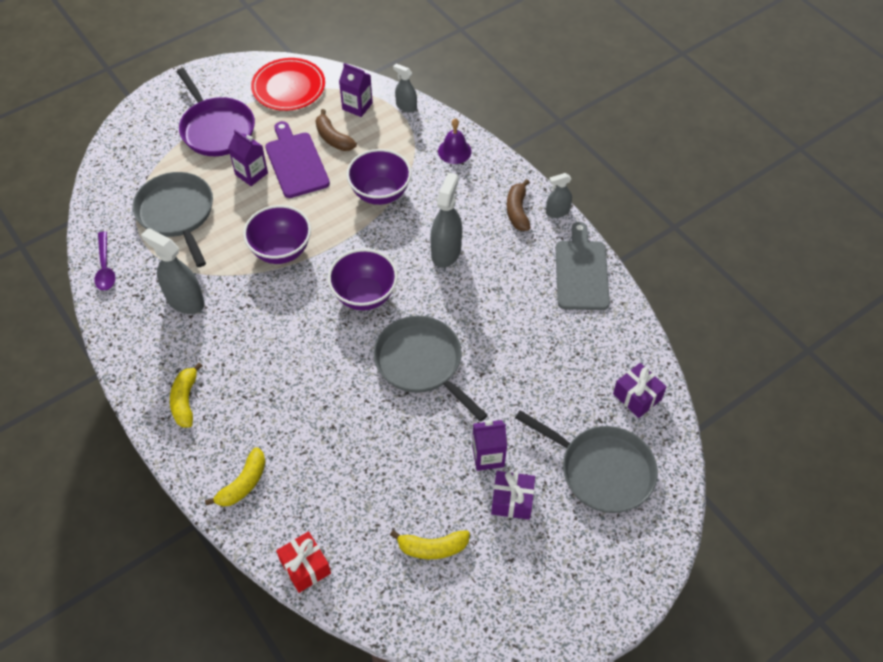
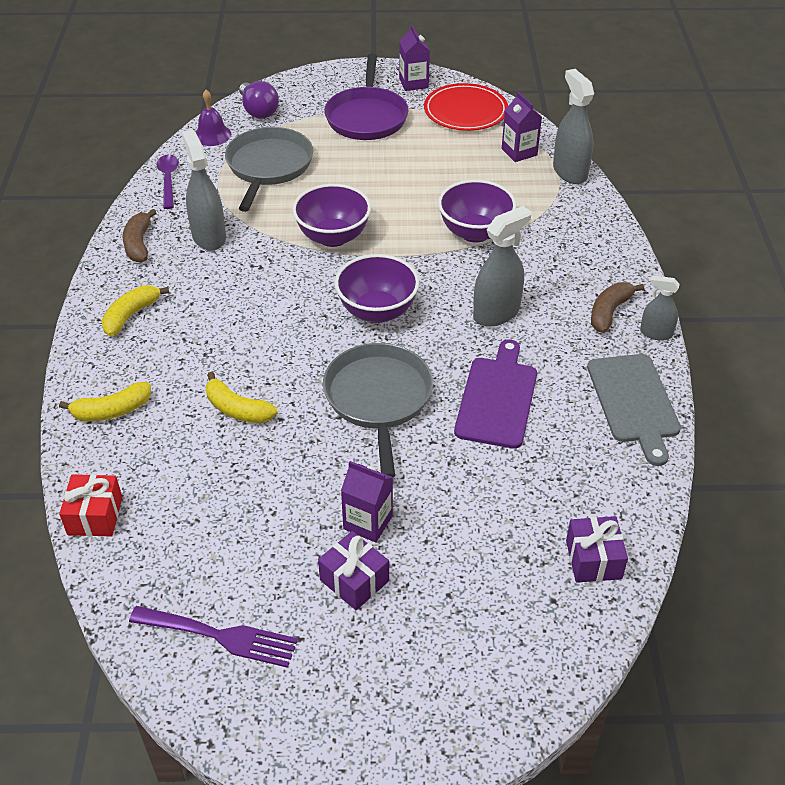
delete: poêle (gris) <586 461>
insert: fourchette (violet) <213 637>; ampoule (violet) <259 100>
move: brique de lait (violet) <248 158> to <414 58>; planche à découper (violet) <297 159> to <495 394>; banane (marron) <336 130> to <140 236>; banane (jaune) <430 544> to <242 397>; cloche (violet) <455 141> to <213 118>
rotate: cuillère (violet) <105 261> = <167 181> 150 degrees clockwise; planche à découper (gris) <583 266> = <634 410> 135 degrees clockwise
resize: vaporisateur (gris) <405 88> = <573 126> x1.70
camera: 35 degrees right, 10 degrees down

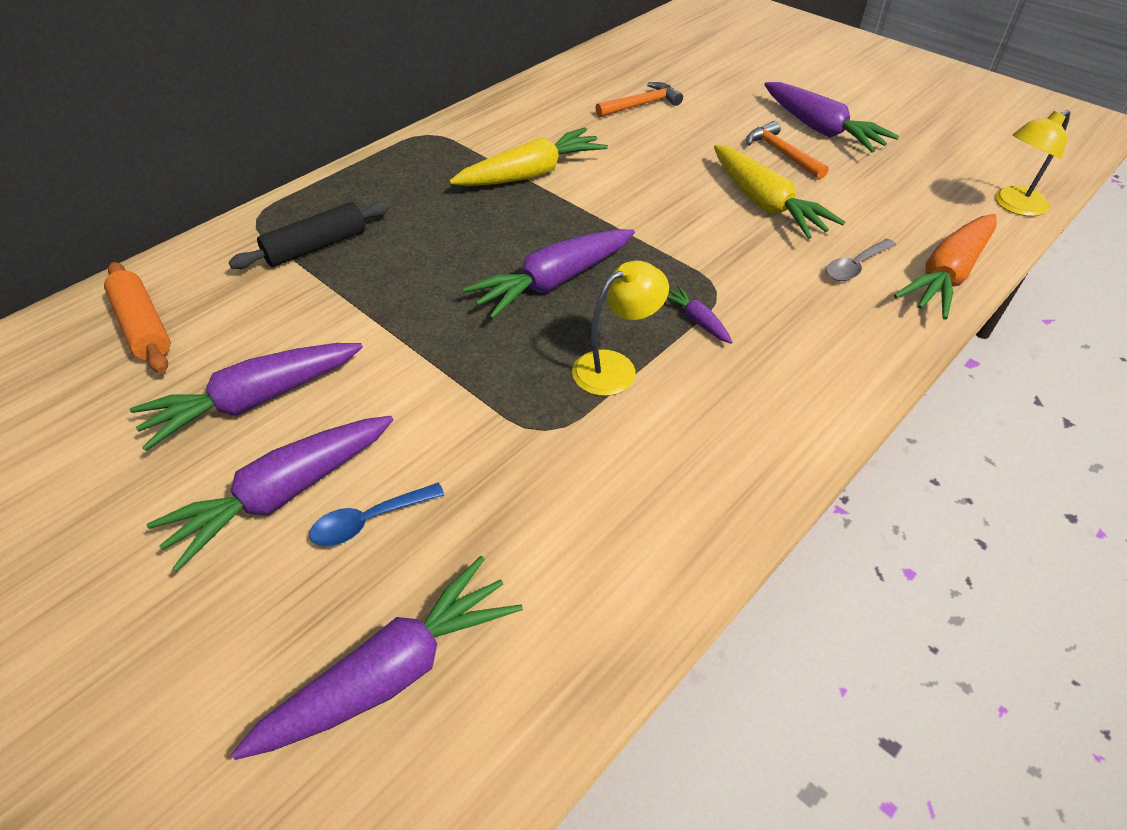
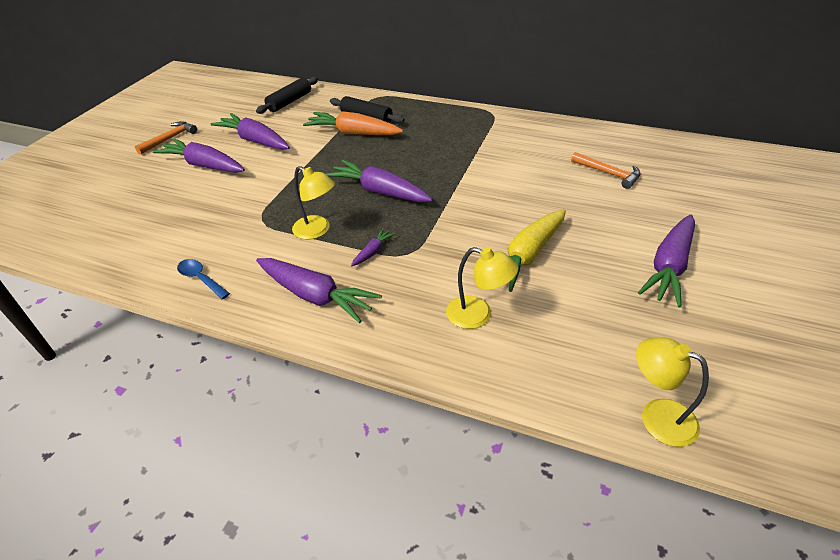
delete: carotte (jaune) <528 156>
move: carotte (violet) <377 658> to <319 290>; cuillère (bleu) <376 514> to <203 279>; marteau (orange) <787 150> to <166 138>; carotte (orange) <945 267> to <353 123>
replace: cuillère (gris) <861 260> to lampe (jaune) <482 288>
recolor: rouleau à pâtisserie (orange) <137 318> to rouleau à pâtisserie (noir) <287 95>
camera: 70 degrees right, 5 degrees down

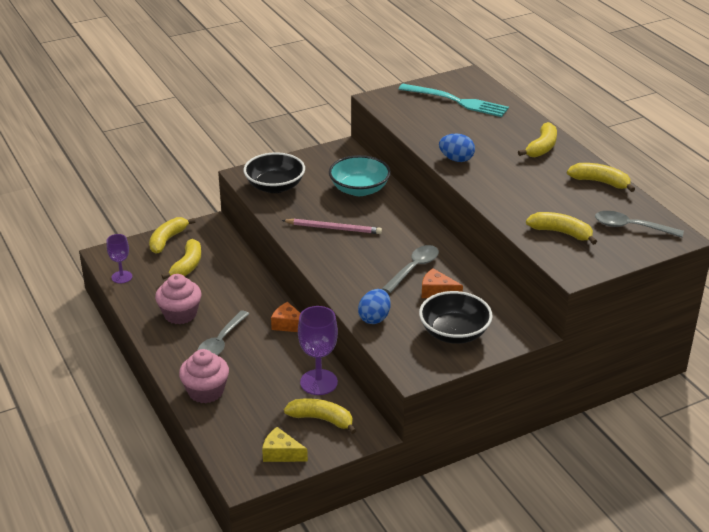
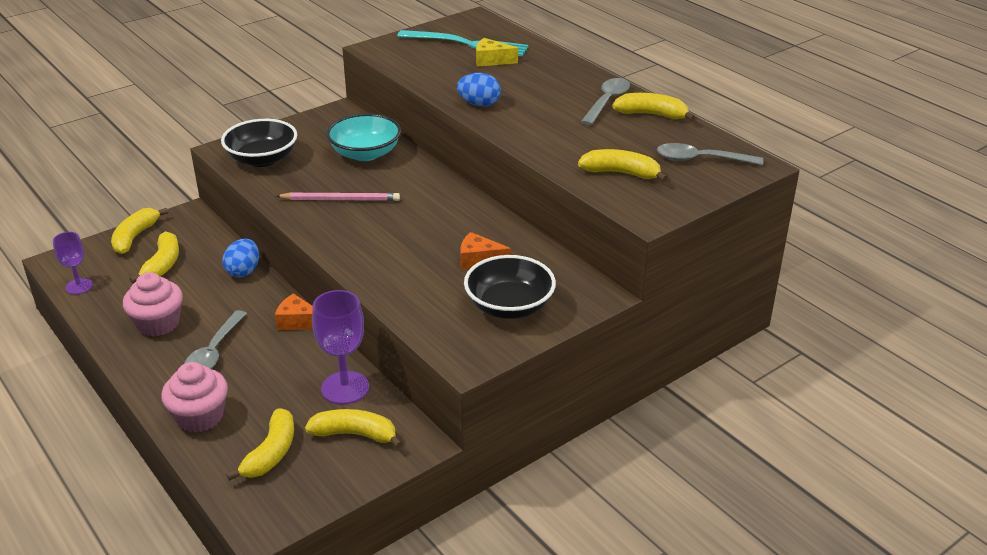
move: fromage (jaune) <285 444> to <497 52>; œuf (bleu) <374 306> to <240 258>; cuillère (gris) <410 269> to <605 101>; banane (jaune) <537 139> to <260 444>
camera: 10 degrees left, 0 degrees up

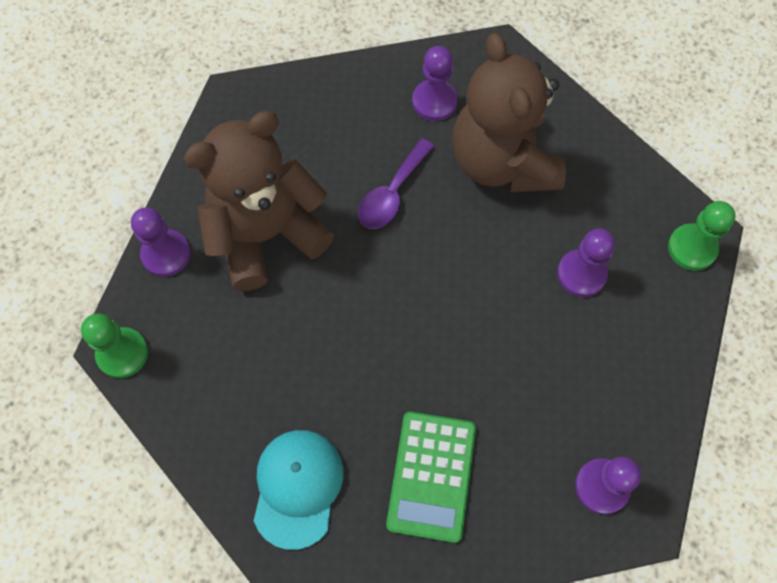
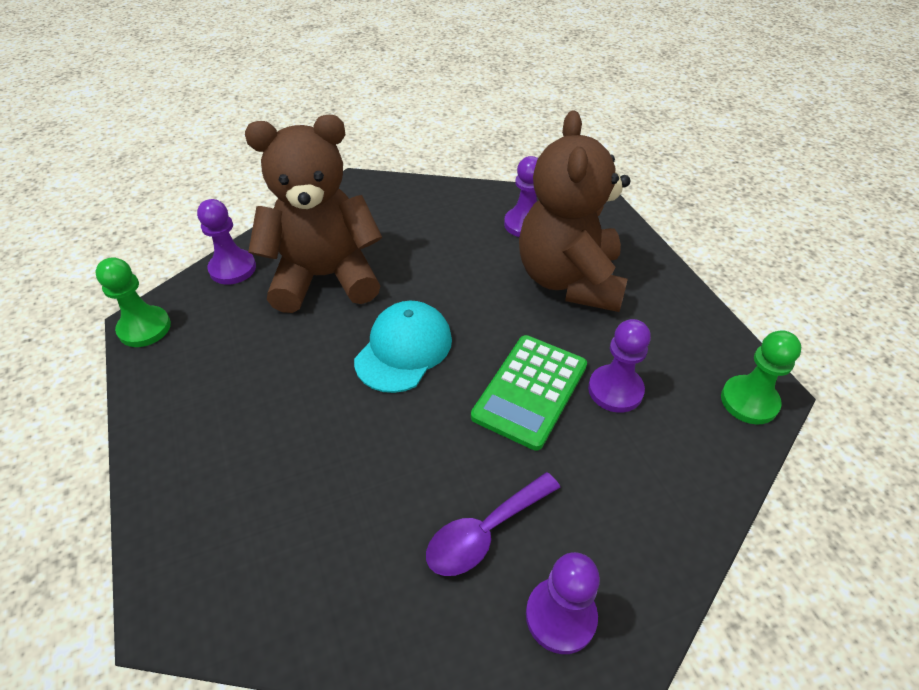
move: casquette (turquoise) <299 490> to <403 347>; cuillère (violet) <396 183> to <493 524>; calculatrice (vert) <431 477> to <529 393>
camera: 20 degrees right, 20 degrees down

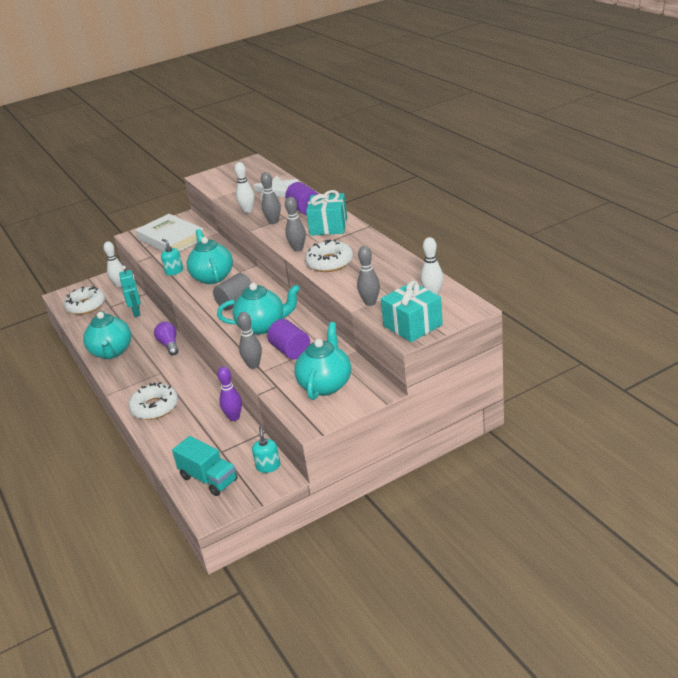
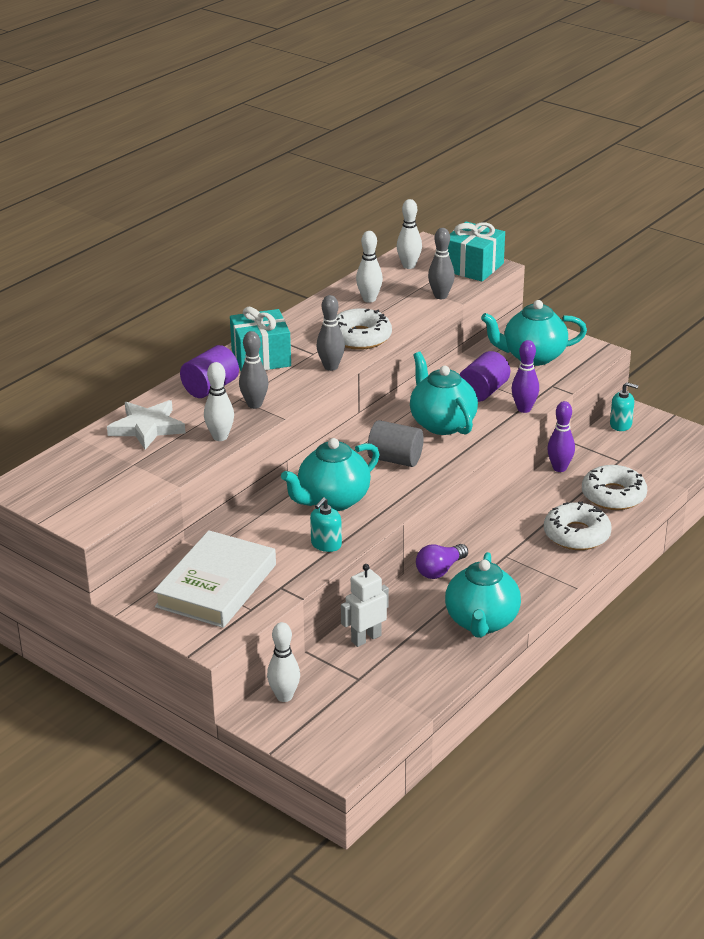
delete: camion (turquoise) <205 466>
insert: quille (blanc) <369 266>
move: beignet (blanc) <84 300> to <614 487>
recolor: robot (turquoise) <130 291> to robot (blanc) <365 605>; quille (gris) <249 340> to quille (violet) <525 376>
rotate: théière (turquoise) <107 335> = <483 595> 135 degrees clockwise; distributeur de savon (turquoise) <266 449> = <624 406> 135 degrees counterclockwise
camera: 115 degrees left, 0 degrees up

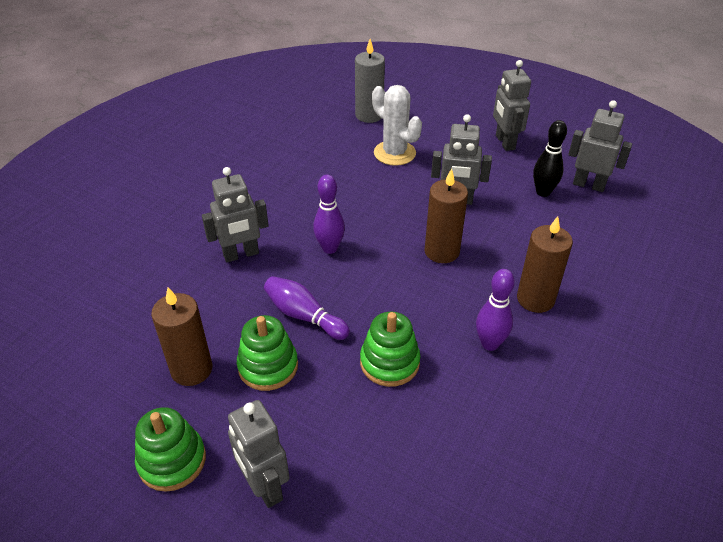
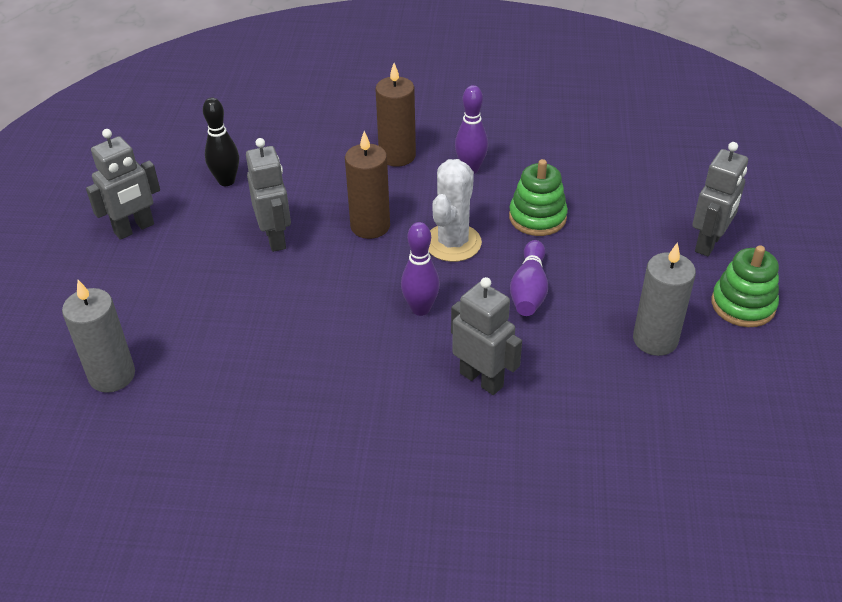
delete: jouet à empiler (vert) <267 353>; robot (gris) <600 146>
move: cactus (blanc) <397 125> to <455 210>
recolor: bougie (marron) <181 336> to bougie (gris) <664 299>
camera: 115 degrees left, 0 degrees up

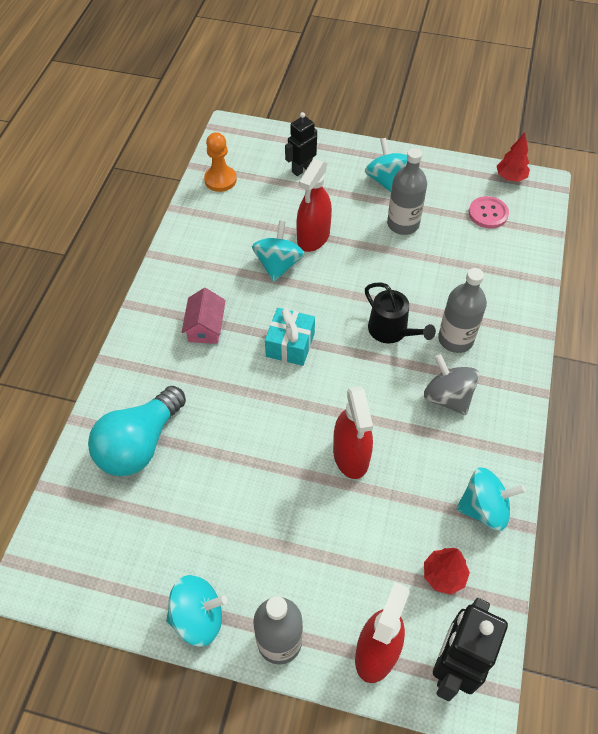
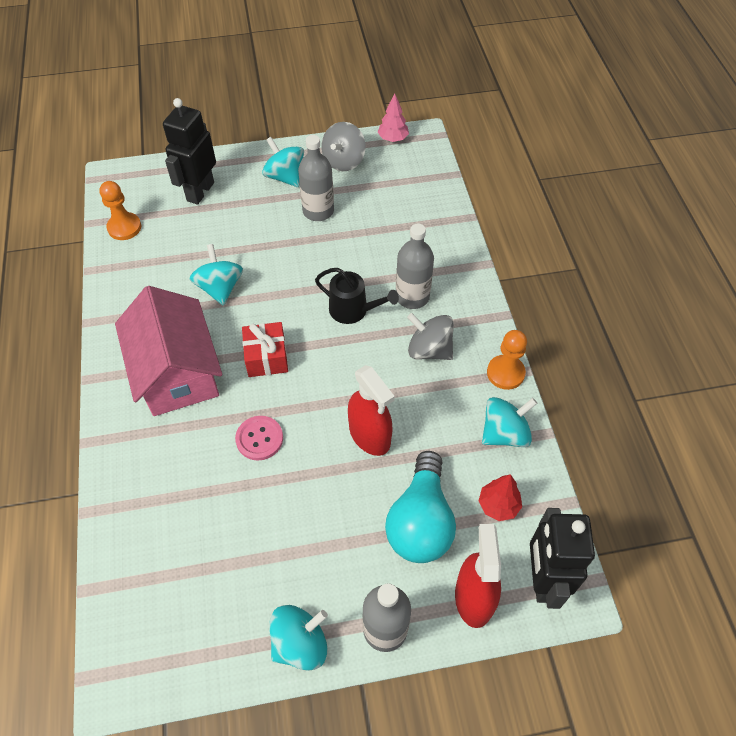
delete: vaporisateur (rouge) <314 205>
insert: toupie (gris) <343 146>; pion (orange) <507 360>
move: ampoule (turquoise) <137 431> to <420 507>; bouton (rose) <489 212> to <259 438>
recolor: cadeau (turquoise) <290 337> to cadeau (rouge) <265 349>; arbre (rouge) <513 157> to arbre (rose) <393 117>
resize: maison (rose) <204 316> = <168 351> x2.15; robot (noir) <301 144> = <189 151> x1.58
camera: 25 degrees left, 0 degrees up

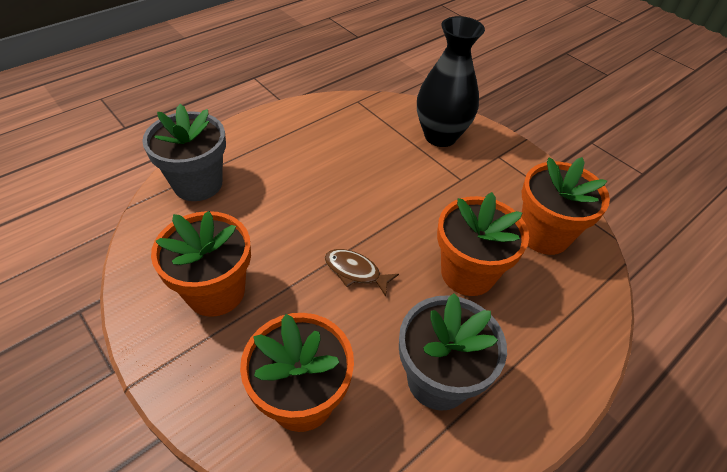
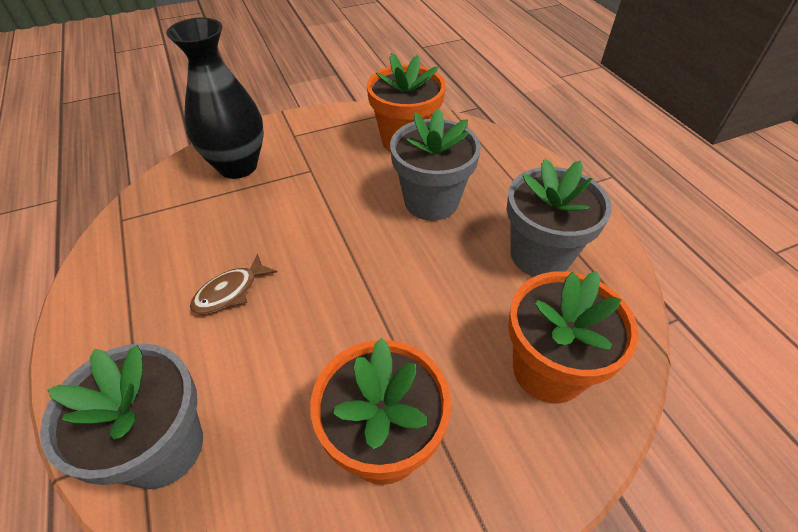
move: poisson (marron) <362 272> to <233 283>
recolor: pot de fleurs (orange) <483 244> to pot de fleurs (gris) <435 165>
camera: 70 degrees left, 0 degrees up

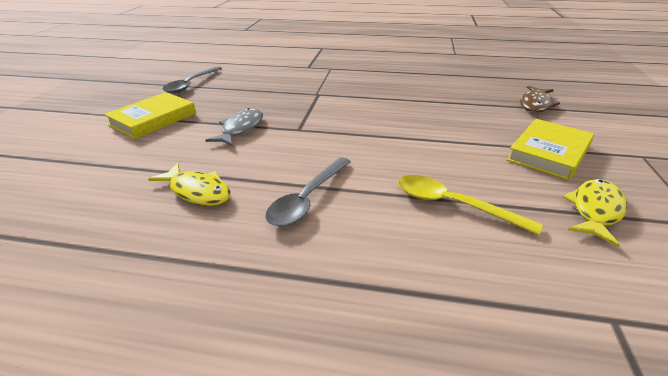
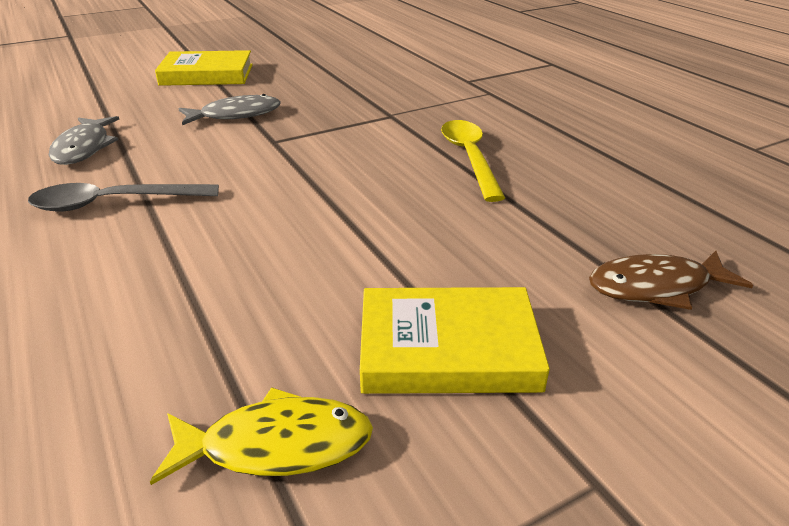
delete: cuillère (gris) <192 80>
move: cuillère (jaune) <470 205> to <473 161>
recolor: poisson (jaune) <189 184> to poisson (gris) <84 140>
camera: 50 degrees right, 0 degrees up

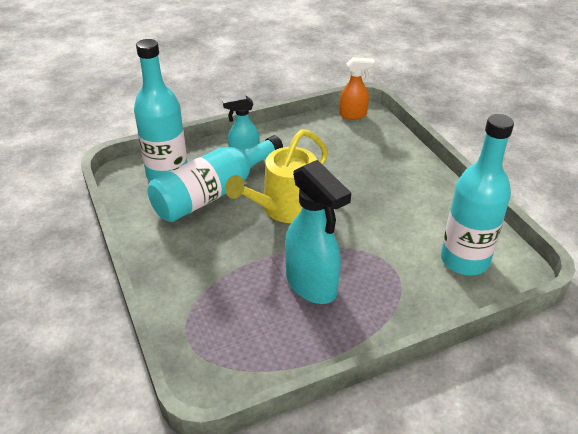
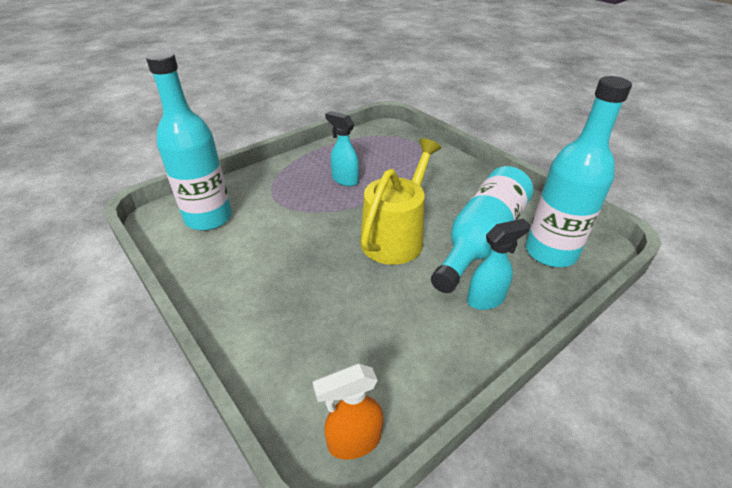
resize: vaporisateur (turquoise) <318 232> = <342 148> x0.58
camera: 165 degrees right, 0 degrees up

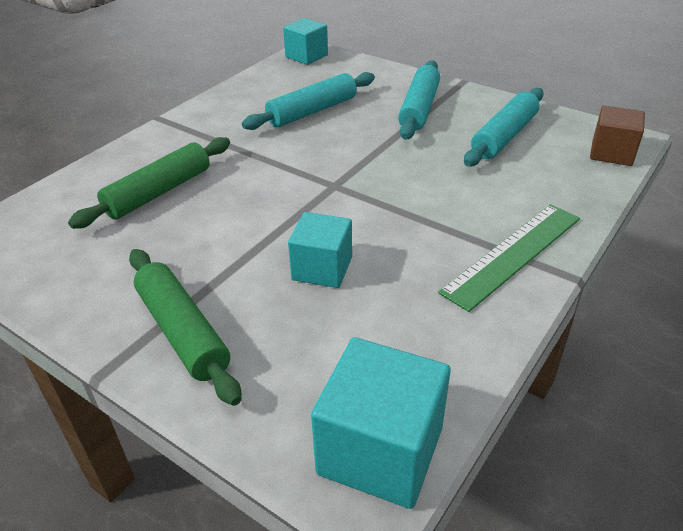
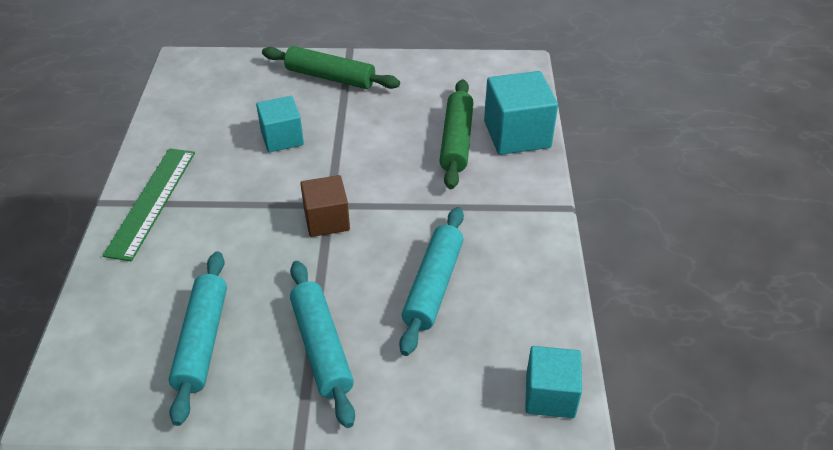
move: cube (turquoise) <381 423> to <521 113>; cube (marron) <617 135> to <325 206>
camera: 145 degrees right, 5 degrees up

